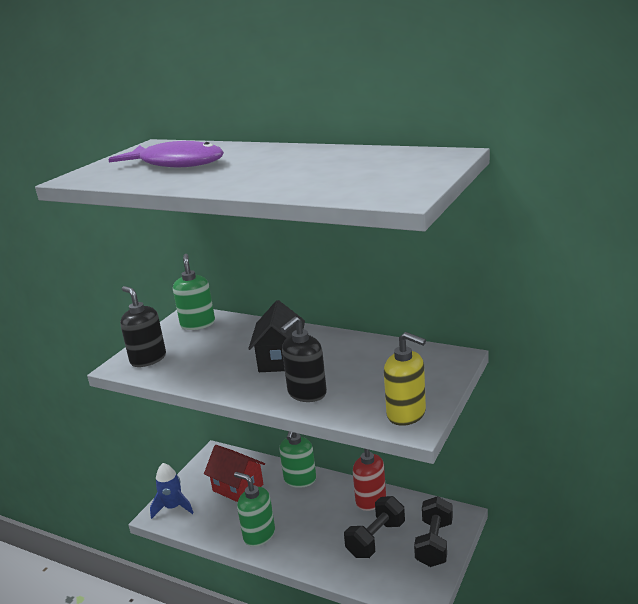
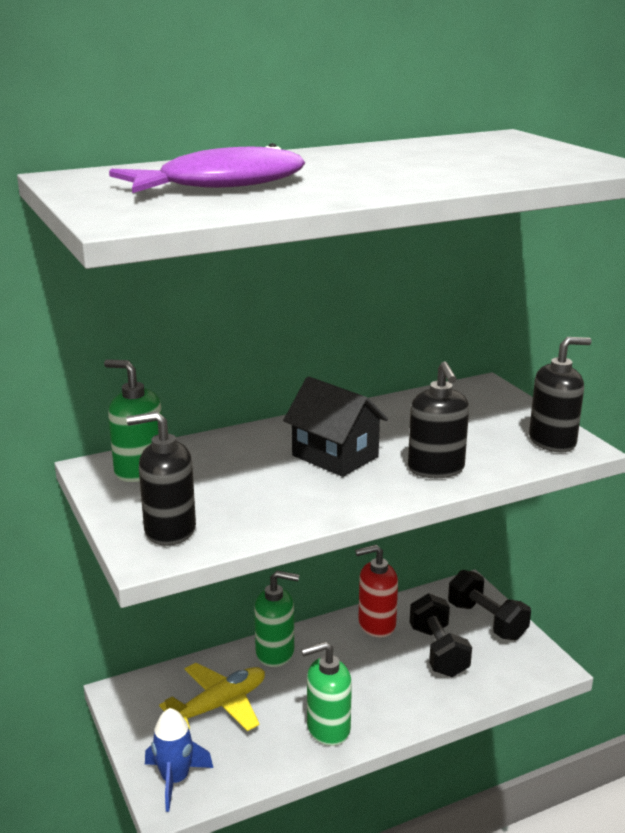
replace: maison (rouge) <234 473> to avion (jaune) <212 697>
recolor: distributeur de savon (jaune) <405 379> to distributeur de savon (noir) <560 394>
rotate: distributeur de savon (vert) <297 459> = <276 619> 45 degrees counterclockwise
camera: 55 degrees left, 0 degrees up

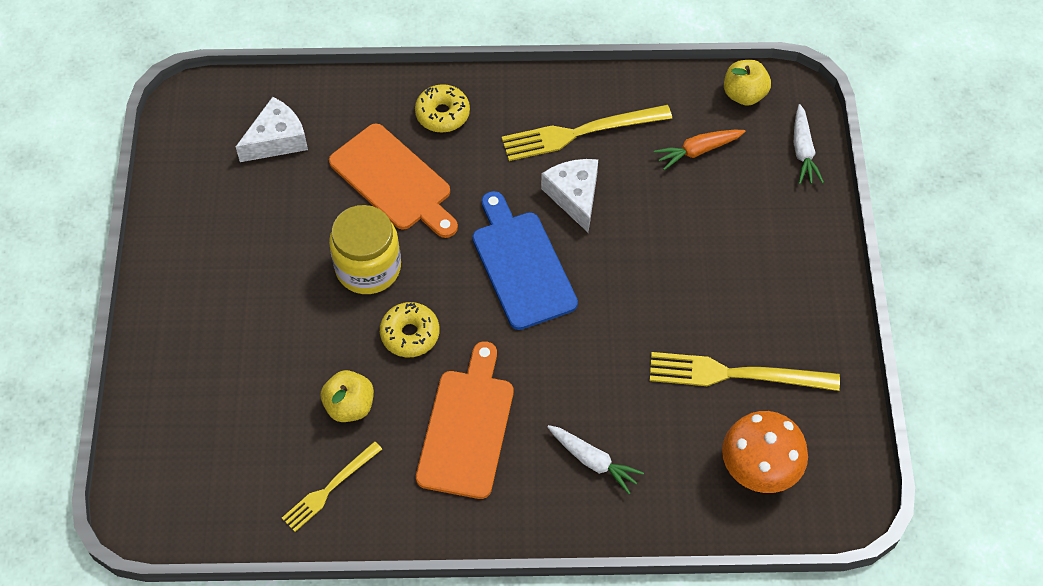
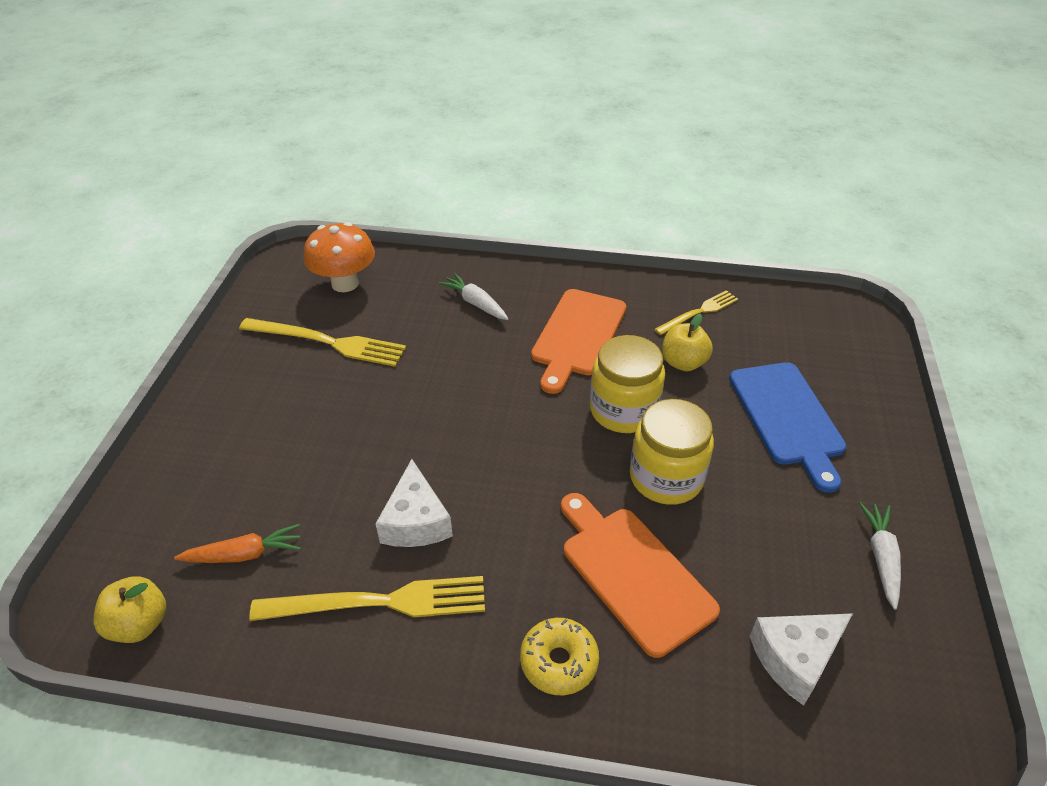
move: planche à découper (bleu) <525 260> to <788 427>; carotte (blanc) <809 144> to <880 556>
replace: beignet (jaune) <410 329> to bocal (jaune) <627 384>
camera: 170 degrees left, 15 degrees down

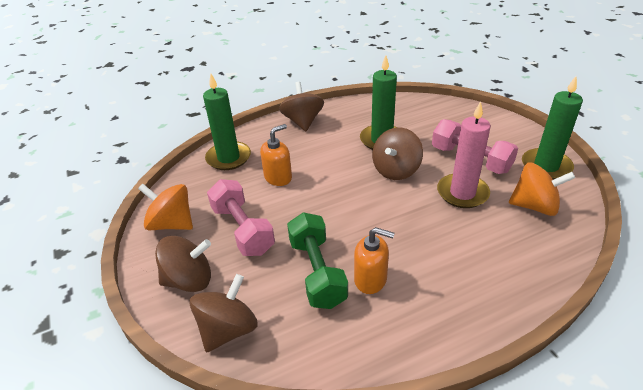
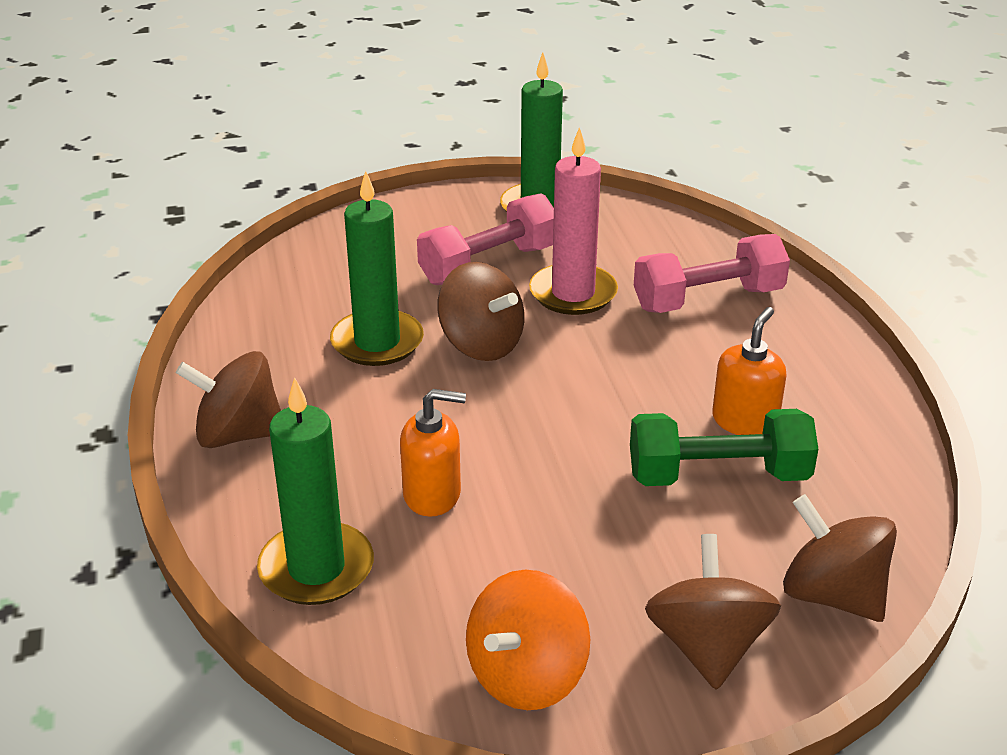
delete: toupie (orange) <542 189>
move: haltère (rose) <241 217> to <712 273>
rotate: distributeur de savon (orange) <276 155> = <433 453> 120 degrees clockwise
camera: 80 degrees left, 5 degrees down

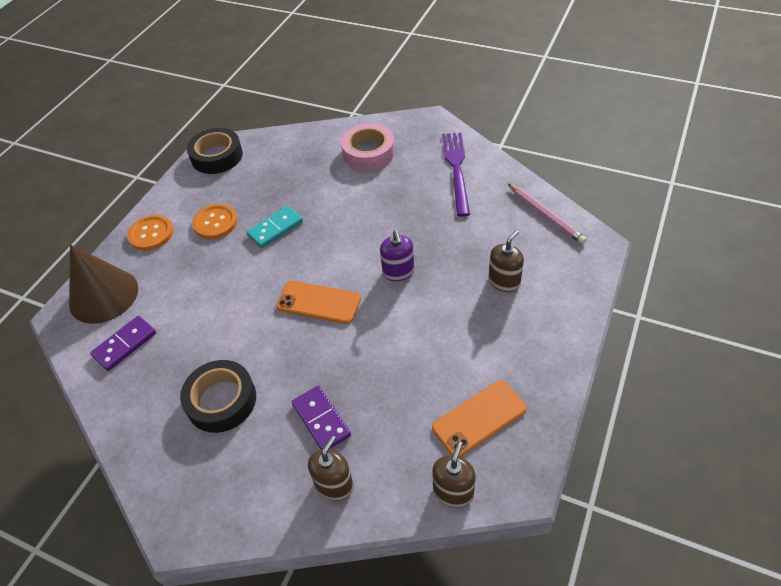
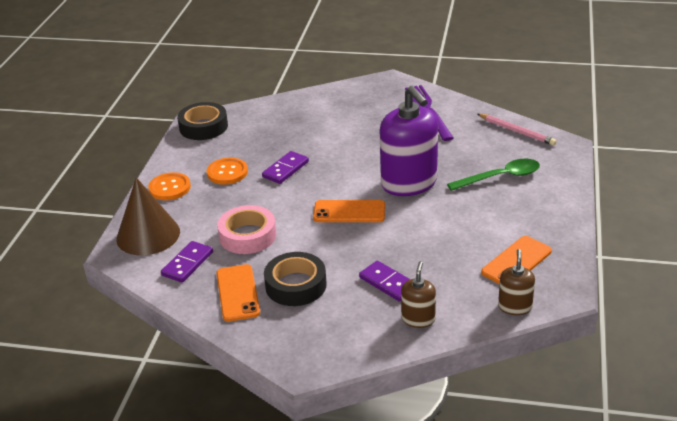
insert: téléphone (orange) <238 293>
move: ruban adhésif (rose) <368 146> to <246 229>
replace: distributeur de savon (marron) <506 261> to cuillère (vert) <493 175>
recolor: domino (turquoise) <274 227> to domino (violet) <285 167>
resize: distributeur de savon (violet) <397 256> = <409 141> x2.08
camera: 15 degrees left, 15 degrees down

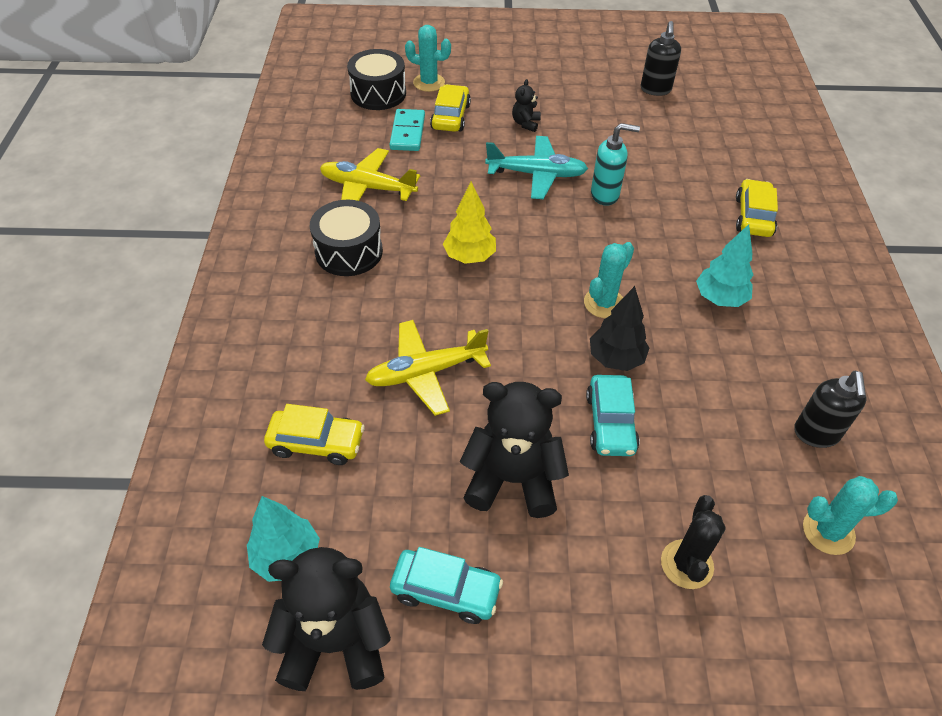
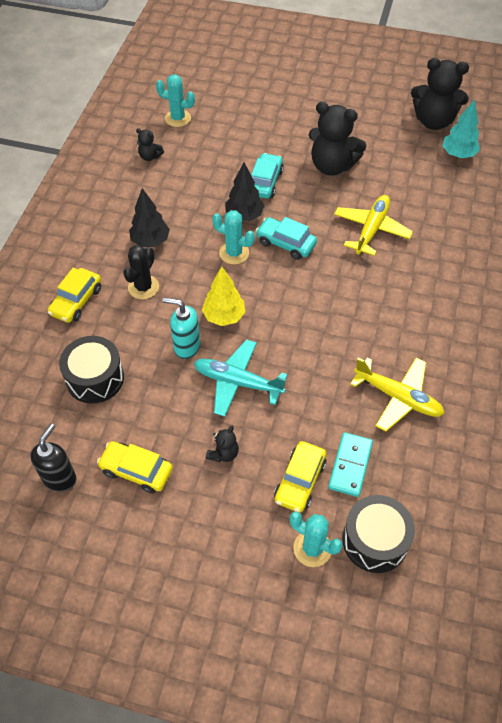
move: voiture (jaune) <314 434> to <135 467>; tambour (noir) <346 238> to <91 370>; voiture (turquoise) <446 585> to <286 238>; arbre (jaune) <469 223> to <223 296>; cactus (noir) <693 542> to <141 272>
replace: distributeur de savon (noir) <830 409> to ours en peluche (noir) <150 144>
recolor: arbre (turquoise) <724 265> to arbre (noir) <149 217>
rotate: avion (jaune) <428 368> = <373 225> 60 degrees counterclockwise; cactus (turquoise) <609 280> = <233 237> 60 degrees clockwise
camera: 165 degrees left, 5 degrees up

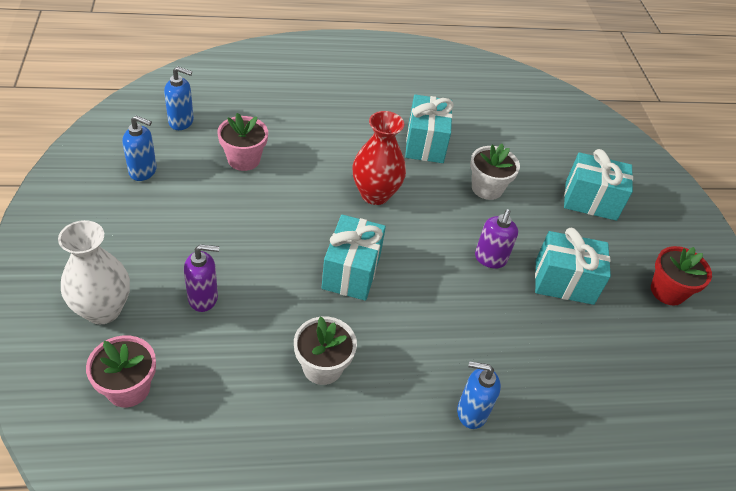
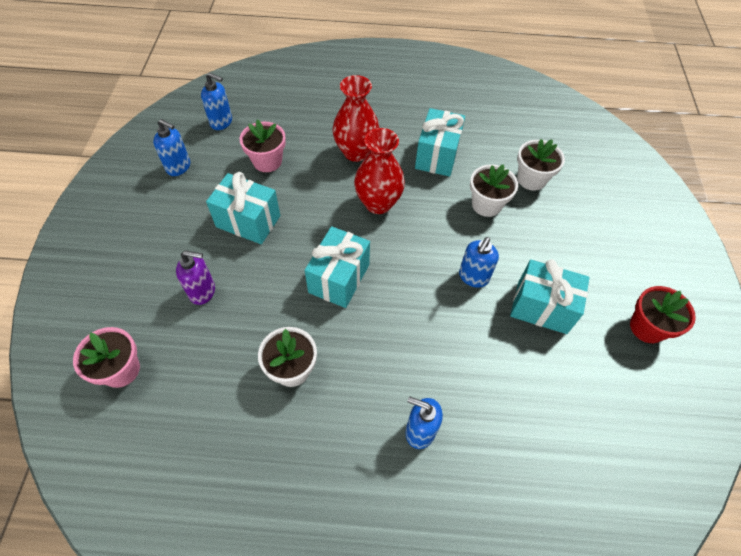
delete: vase (blanc) <94 272>
insert: vase (rouge) <355 118>; pot de fleurs (blanc) <541 165>
move: cadeau (turquoise) <598 185> to <243 208>
recolor: distributeur de savon (violet) <496 238> to distributeur de savon (bleu) <479 262>
camera: 15 degrees right, 10 degrees up

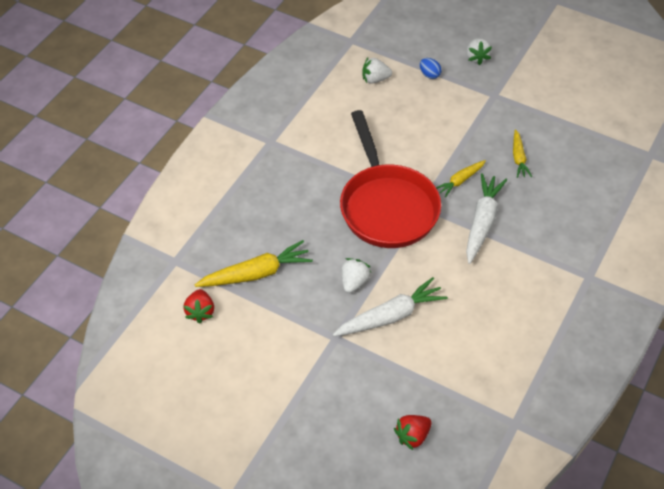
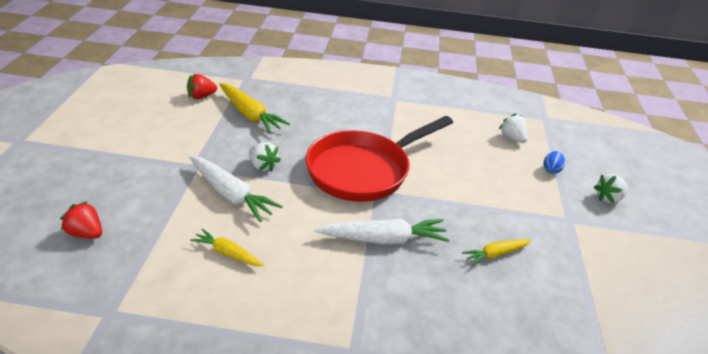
move: carotte (jaune) <461 179> to <227 247>
rotate: fraise (blanc) <356 275> = <264 157> 45 degrees clockwise
camera: 65 degrees right, 15 degrees down

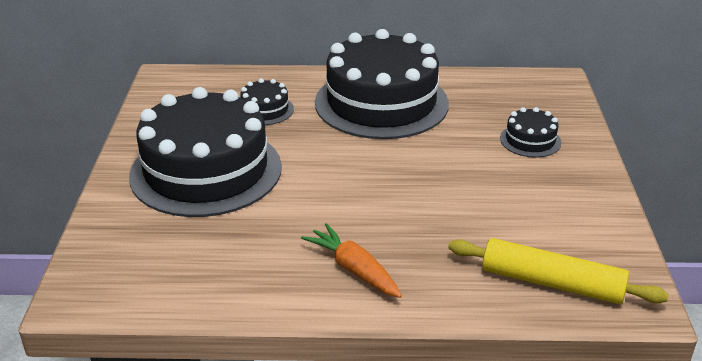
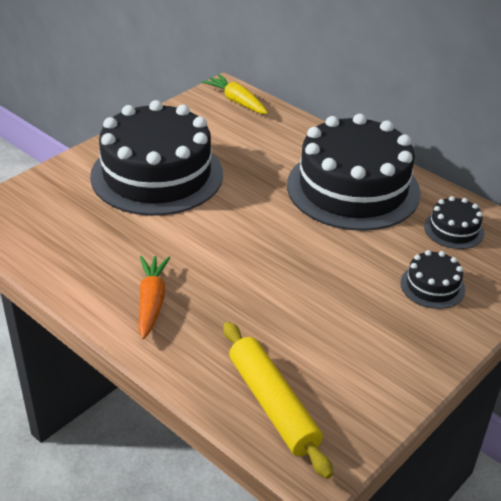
insert: carotte (jaune) <235 94>
move: gâteau (noir) <267 101> to <454 222>
camera: 40 degrees right, 5 degrees up

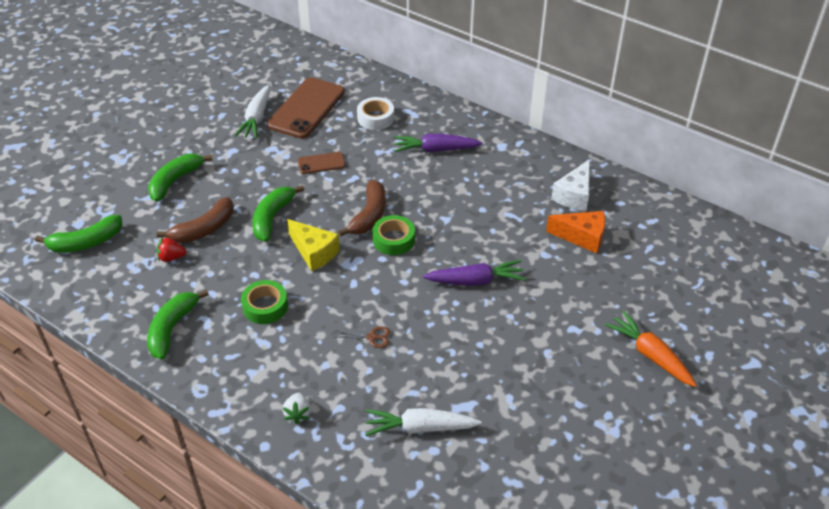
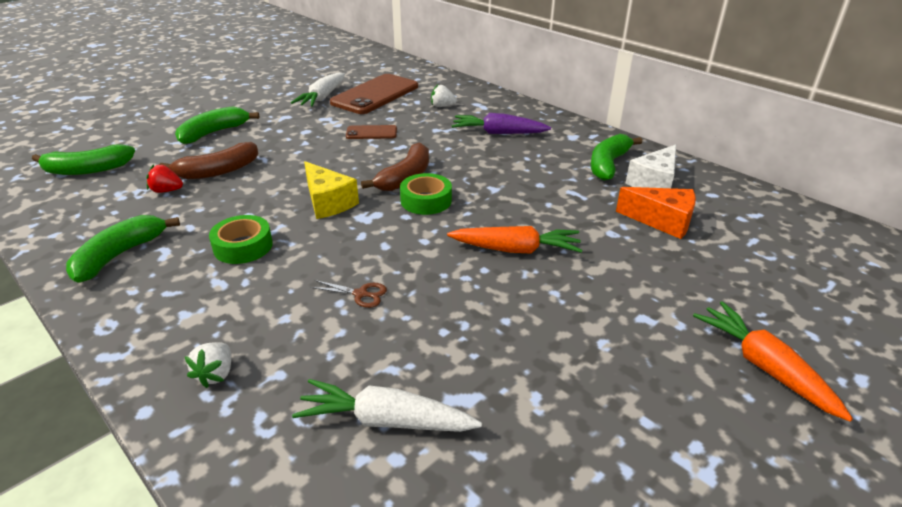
move: banane (vert) <278 213> to <616 157>
replace: ruban adhésif (blanc) <375 113> to fraise (blanc) <444 95>
recolor: carotte (violet) <474 273> to carotte (orange) <514 240>
camera: 10 degrees right, 10 degrees down

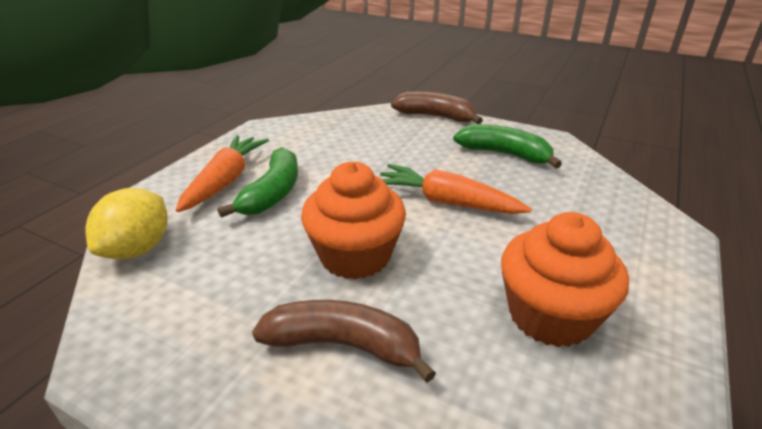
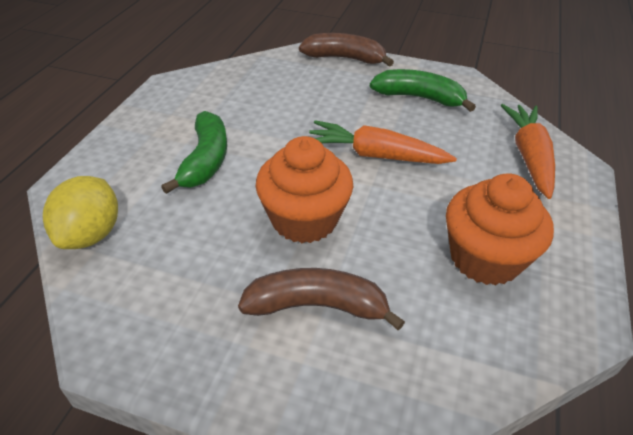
move: carotte (orange) <222 173> to <528 151>
camera: 10 degrees left, 10 degrees up

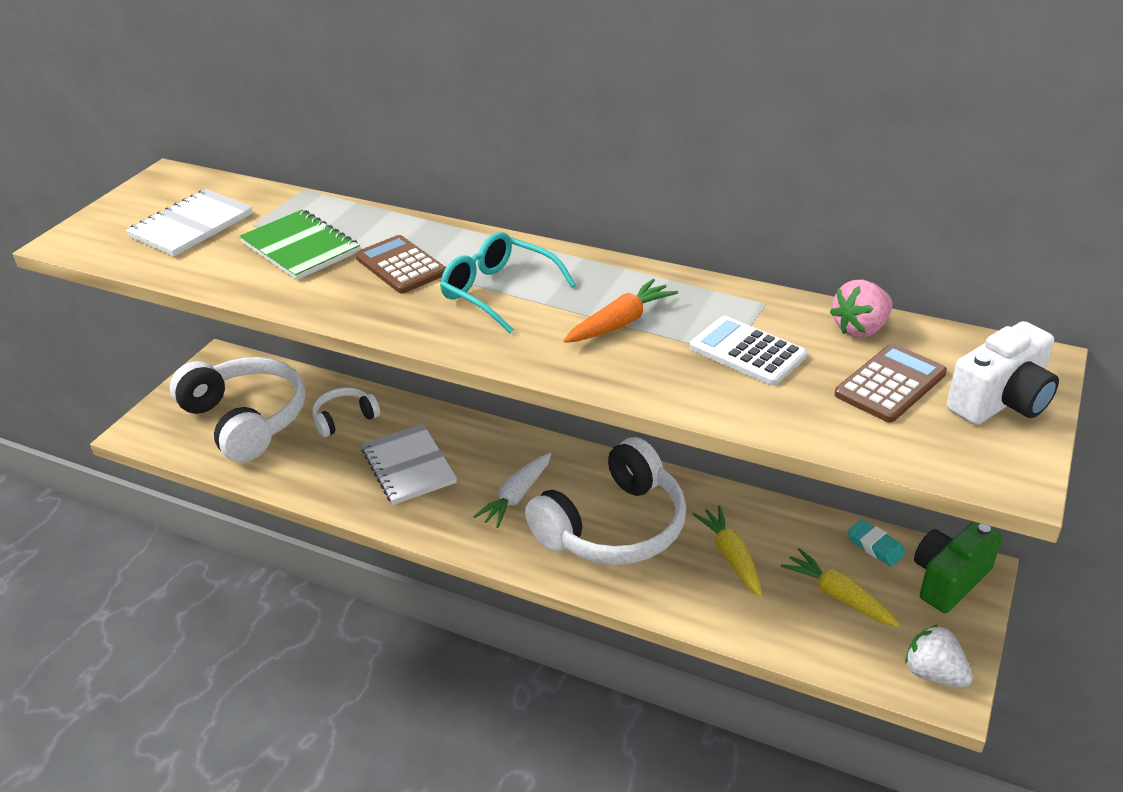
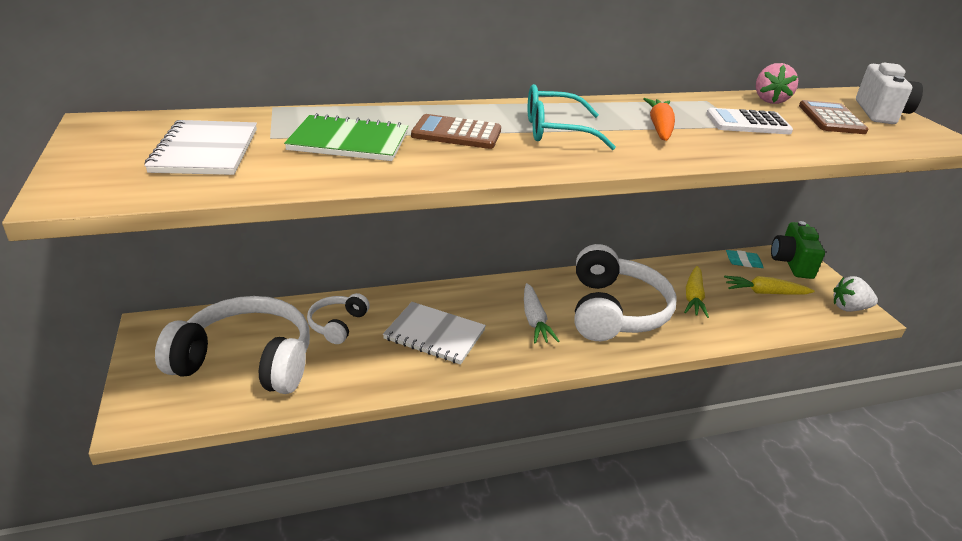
rotate: carotte (jaune) <727 551> = <696 292> 105 degrees counterclockwise
camera: 45 degrees left, 5 degrees down

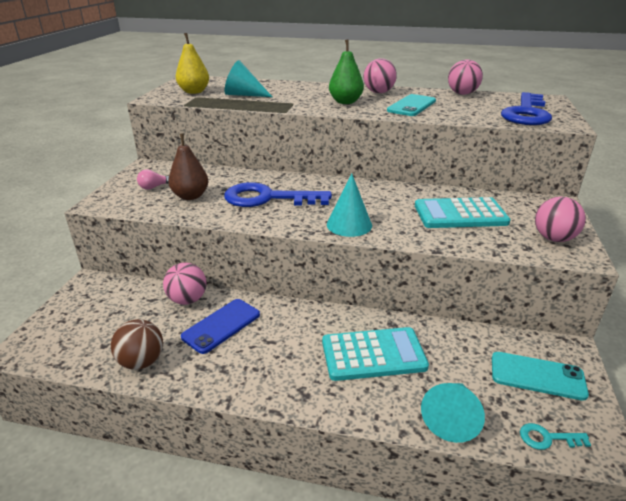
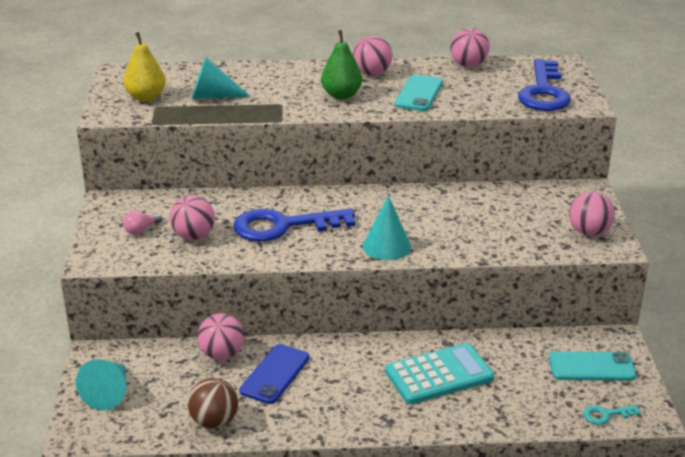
delete: calculatrice (turquoise) <463 212>
move: cône (turquoise) <453 413> to <101 384>
replace: poire (marron) <188 166> to balle (rose) <192 217>
camera: 15 degrees left, 0 degrees up

